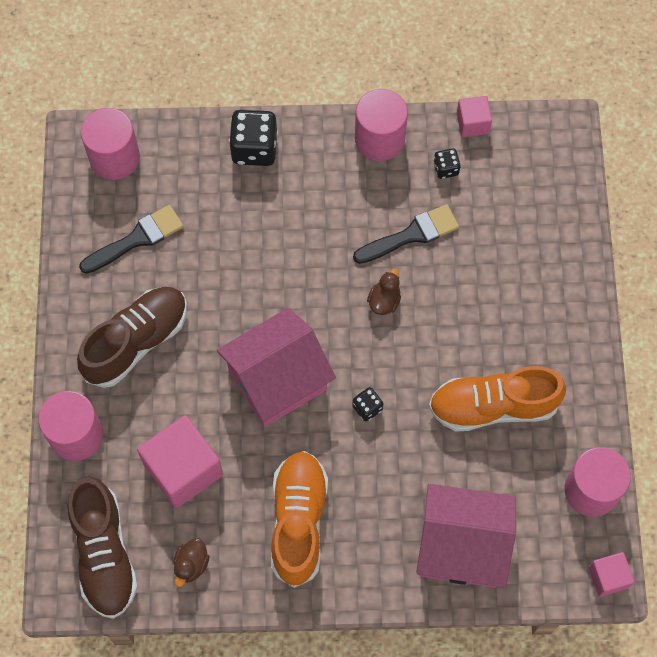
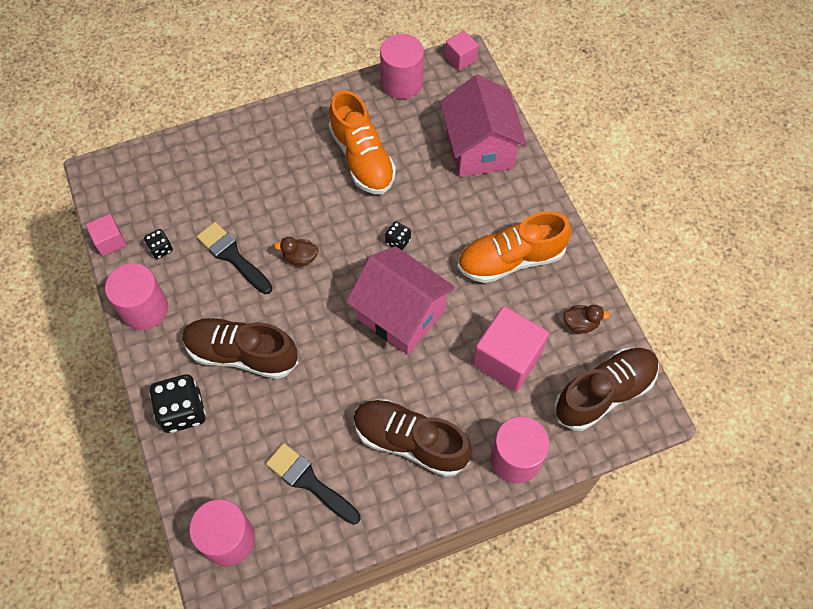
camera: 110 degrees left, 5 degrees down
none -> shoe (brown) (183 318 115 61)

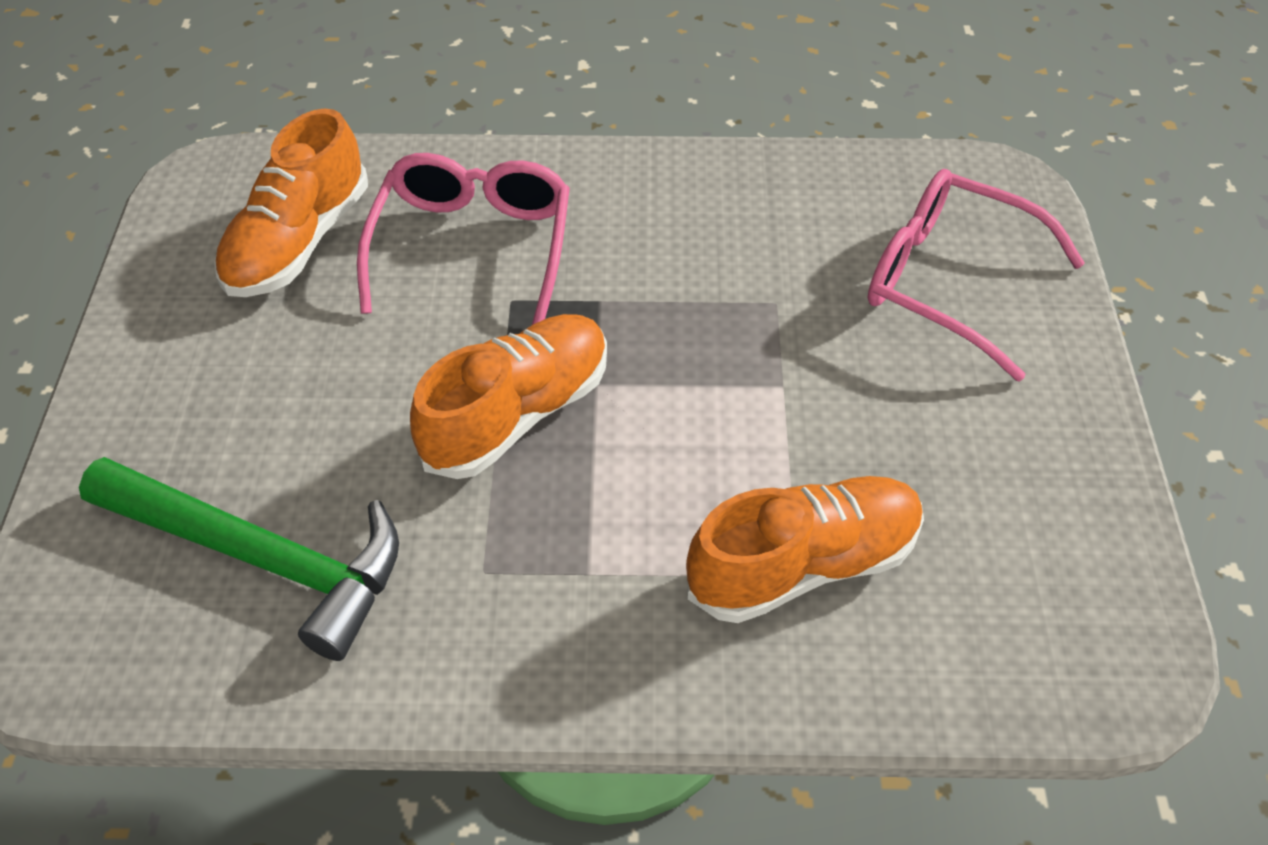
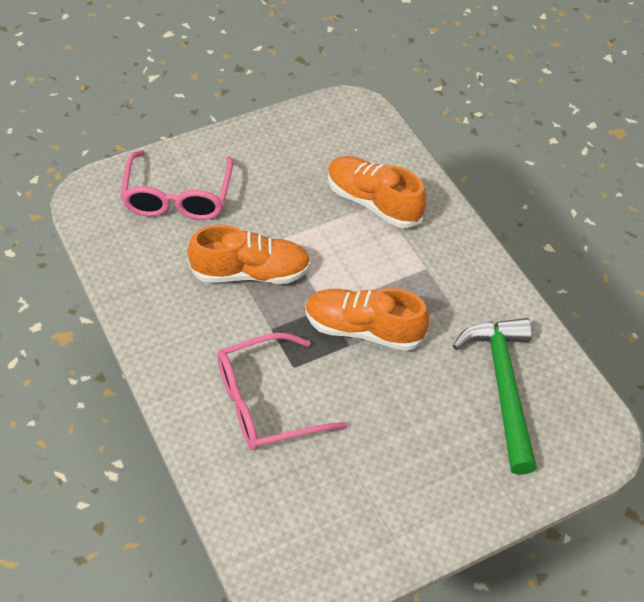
camera: 120 degrees left, 0 degrees up
shoe (orange) (214 108 154 189) -> shoe (orange) (187 225 124 59), relocated

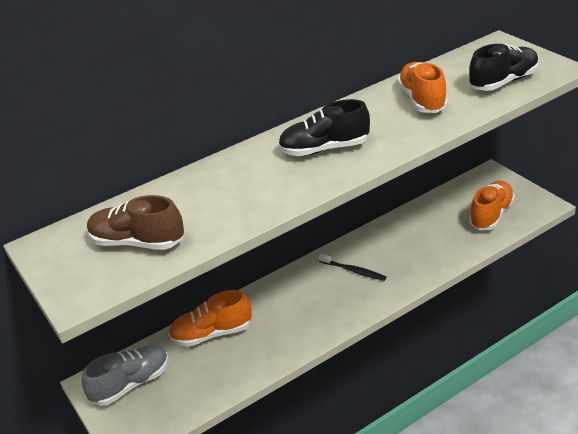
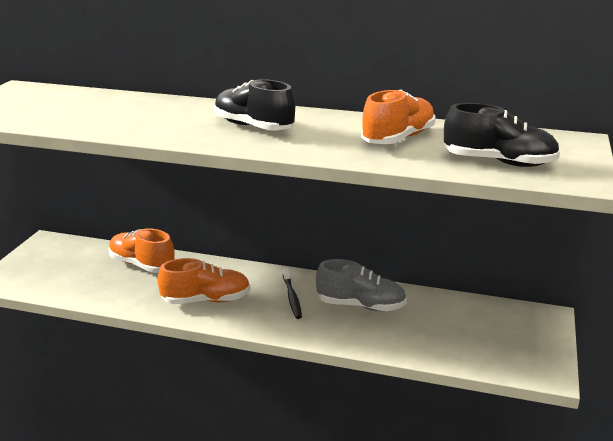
camera: 45 degrees right, 10 degrees down
shoe (grey) (82 345 87 61) -> shoe (grey) (316 259 91 52), relocated
shoe (brown) (87 195 97 55) -> none
shoe (orange) (469 181 46 49) -> shoe (orange) (157 258 93 46), relocated

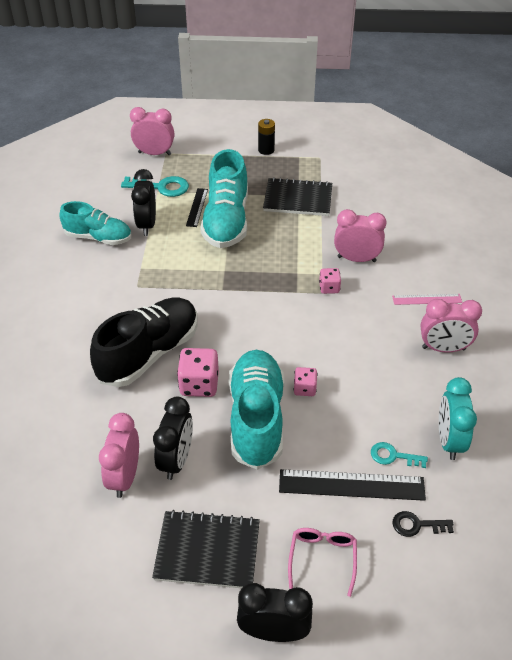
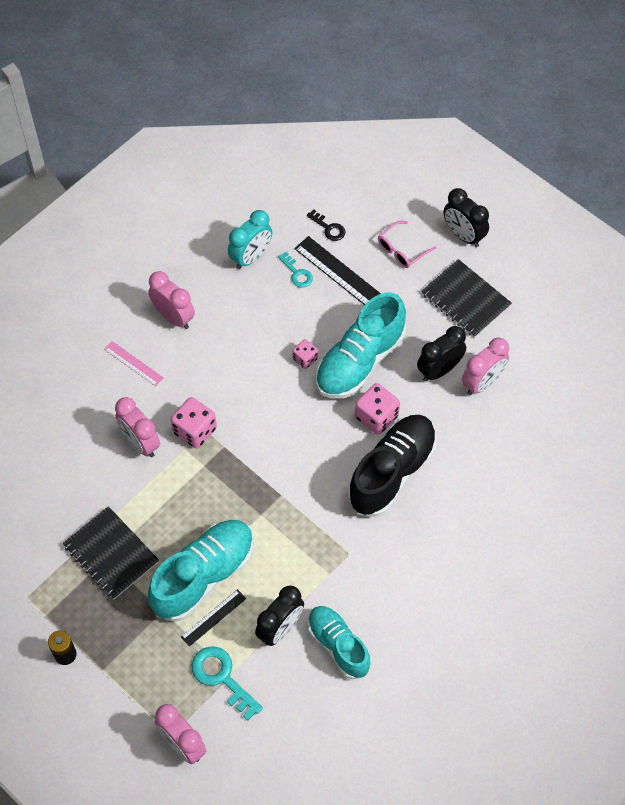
camera: 140 degrees left, 15 degrees up
shoe (black) (90 297 107 90) -> shoe (black) (348 415 89 102), 135 degrees clockwise
dice (pink) (319 268 22 26) -> dice (pink) (171 397 46 52), x1.70

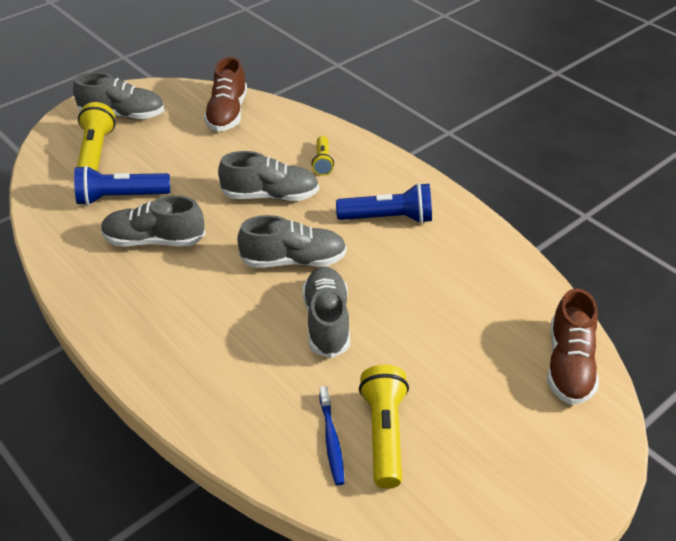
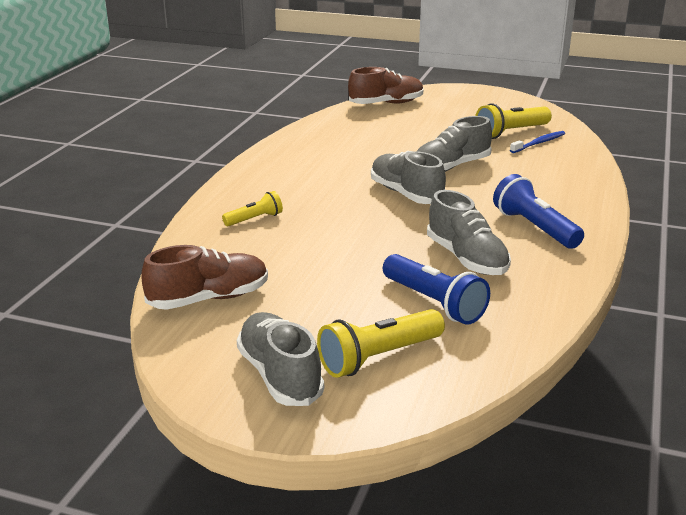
camera: 120 degrees left, 15 degrees down
shoe (grey) (218 151 101 50) -> none
flashlight (blue) (336 183 96 41) -> flashlight (blue) (493 174 91 75), relocated

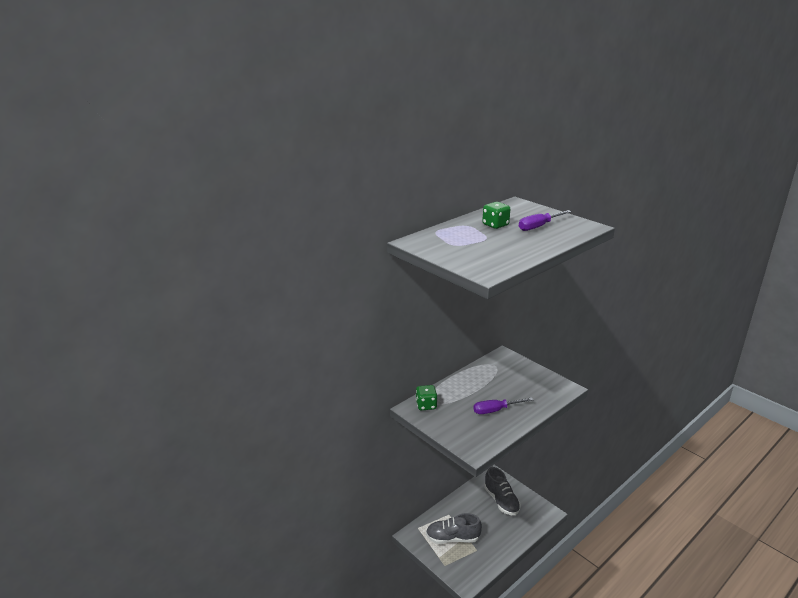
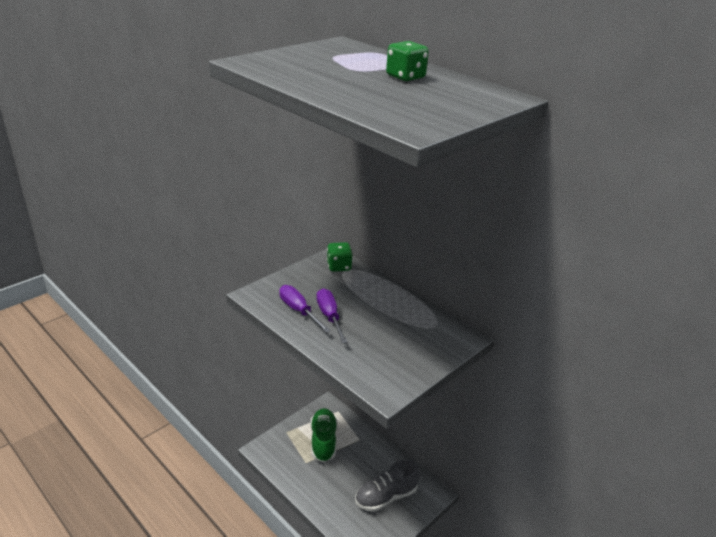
camera: 85 degrees right, 5 degrees up
shoe (grey) (426 513 56 31) -> shoe (green) (310 408 27 54)
screwdriver (purple) (519 210 52 21) -> screwdriver (purple) (279 285 52 48), relocated

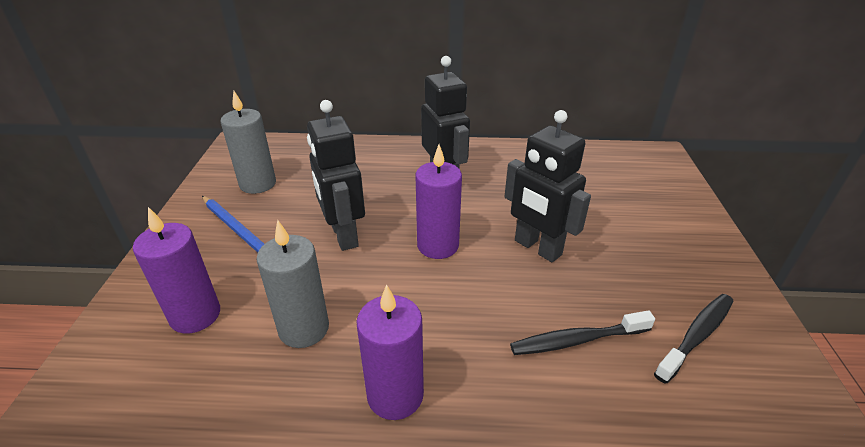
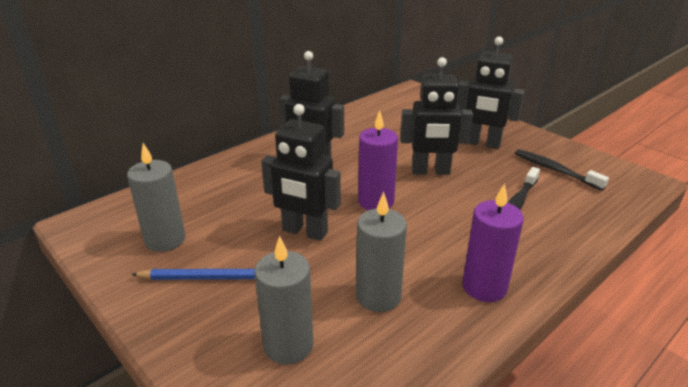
camera: 45 degrees left, 5 degrees down
candle (purple) (133 207 87 127) -> candle (grey) (254 236 59 128)
toothbrush (black) (654 294 79 90) -> toothbrush (black) (515 149 94 42), 45 degrees counterclockwise
none -> robot (black) (457 36 67 113)

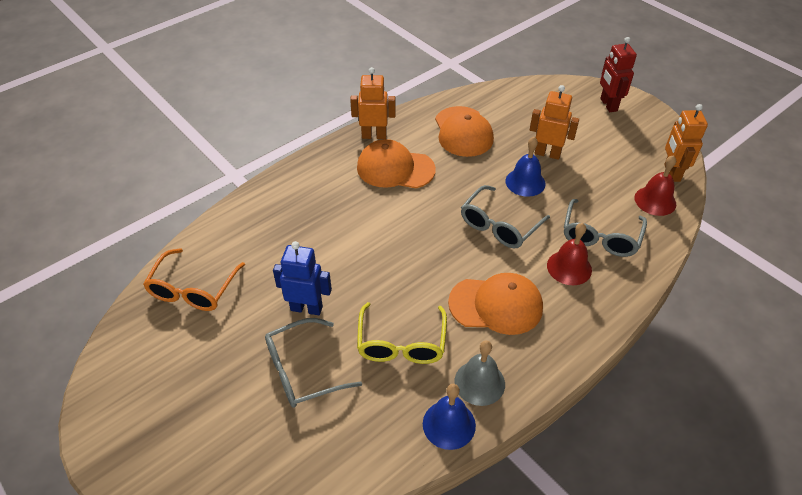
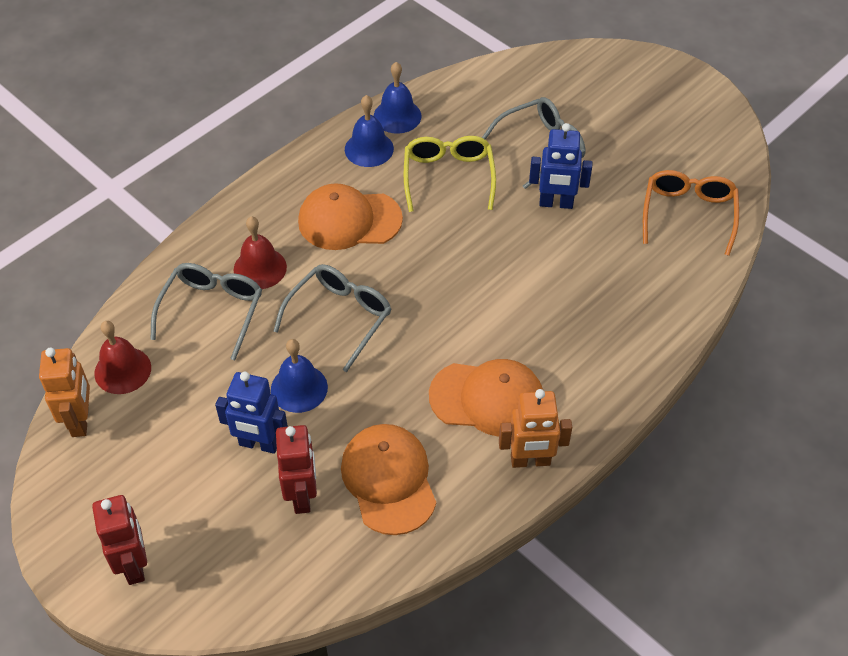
camera: 175 degrees right, 5 degrees up
bell (grey) (454 341 51 65) -> bell (blue) (345 95 49 72)
robot (orange) (530 85 49 75) -> robot (blue) (215 372 73 82)
none -> robot (red) (276 425 41 89)

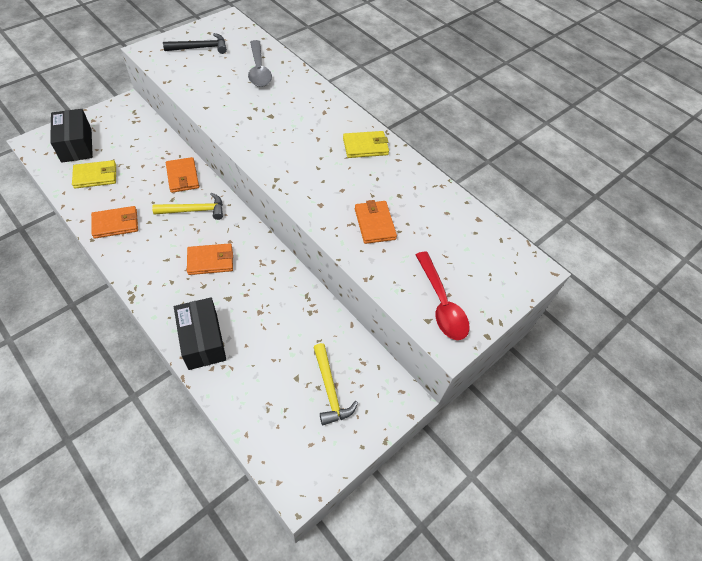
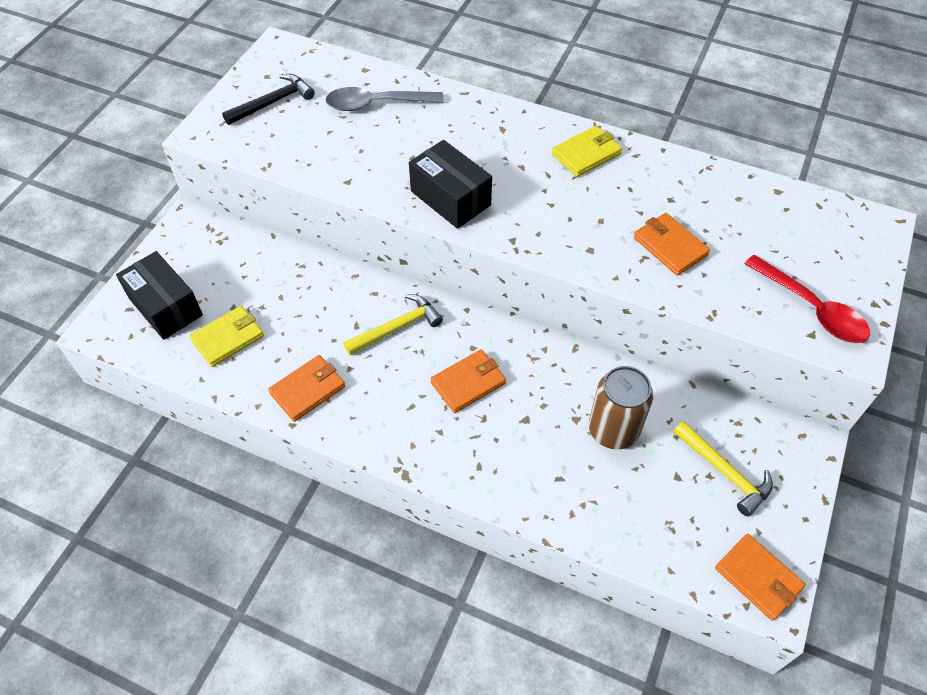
camera: 20 degrees left, 0 degrees up
wallet (orange) (166 157 33 36) -> wallet (orange) (715 534 91 87), relocated
box (black) (174 298 52 72) -> box (black) (409 140 83 89), relocated
spoon (grey) (248 40 24 47) -> spoon (grey) (326 87 118 24), 120 degrees clockwise
none -> can (brown) (589 366 64 84)

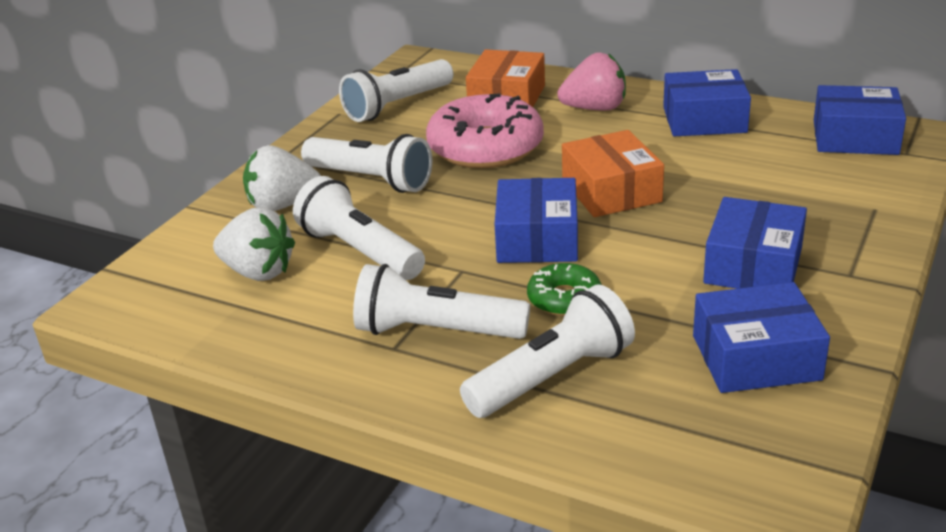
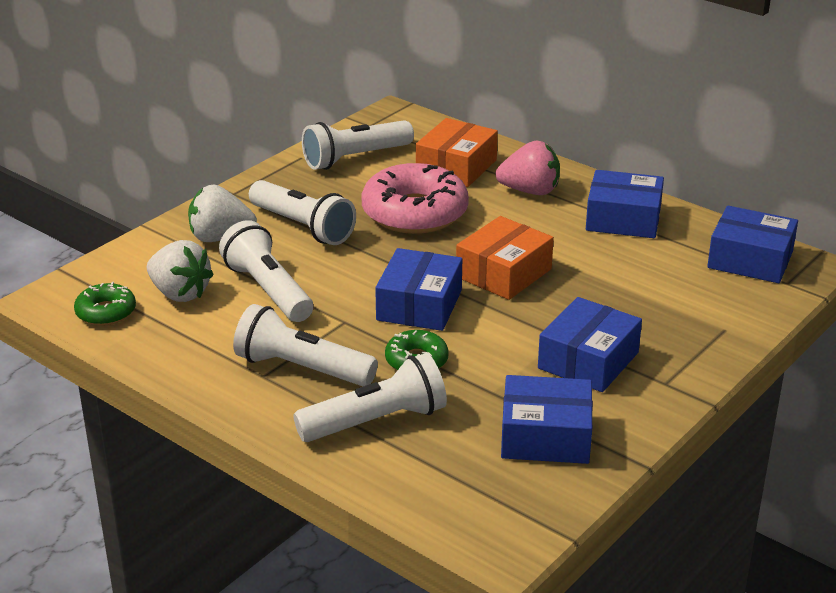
camera: 10 degrees right, 0 degrees up
box (orange) (562 130 102 87) -> box (orange) (456 216 98 84), 45 degrees clockwise
none -> donut (green) (74 282 62 44)

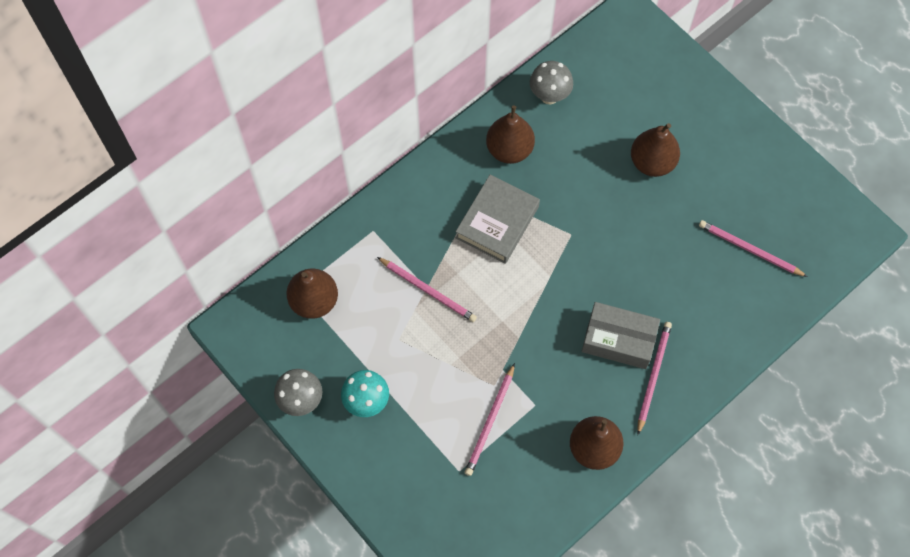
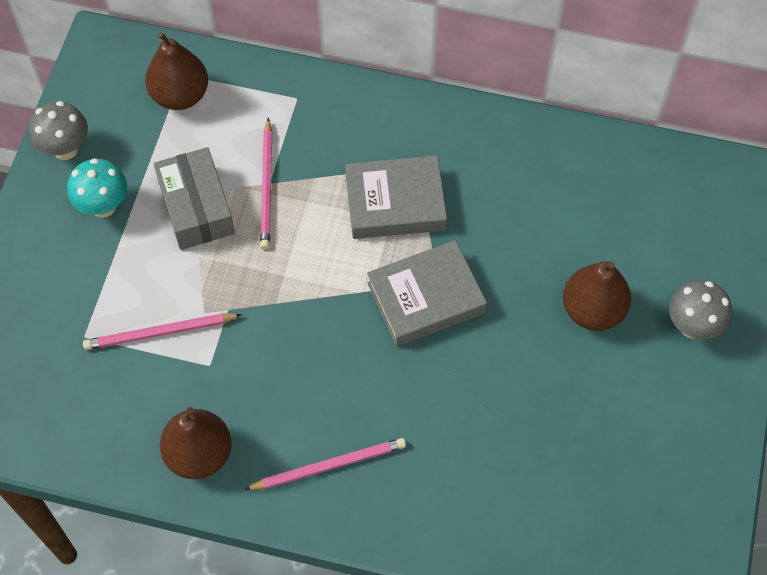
camera: 55 degrees right, 5 degrees down
pear (brown) (486 106 49 58) -> none
mushroom (grey) (530 61 43 43) -> mushroom (grey) (669 280 63 60), relocated
box (grey) (582 302 78 67) -> box (grey) (154 147 81 103), relocated
pencil (pink) (699 220 109 57) -> none
none -> book (grey) (367 240 120 106)

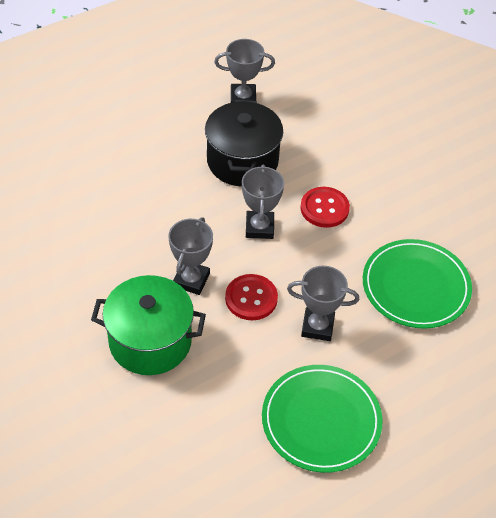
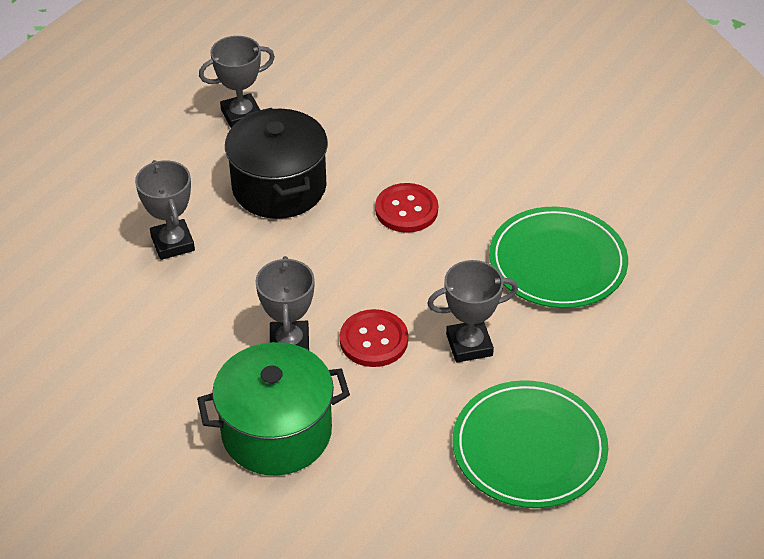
camera: 20 degrees left, 5 degrees down
trophy (grey) (242 164 42 75) -> trophy (grey) (135 160 60 100), relocated

